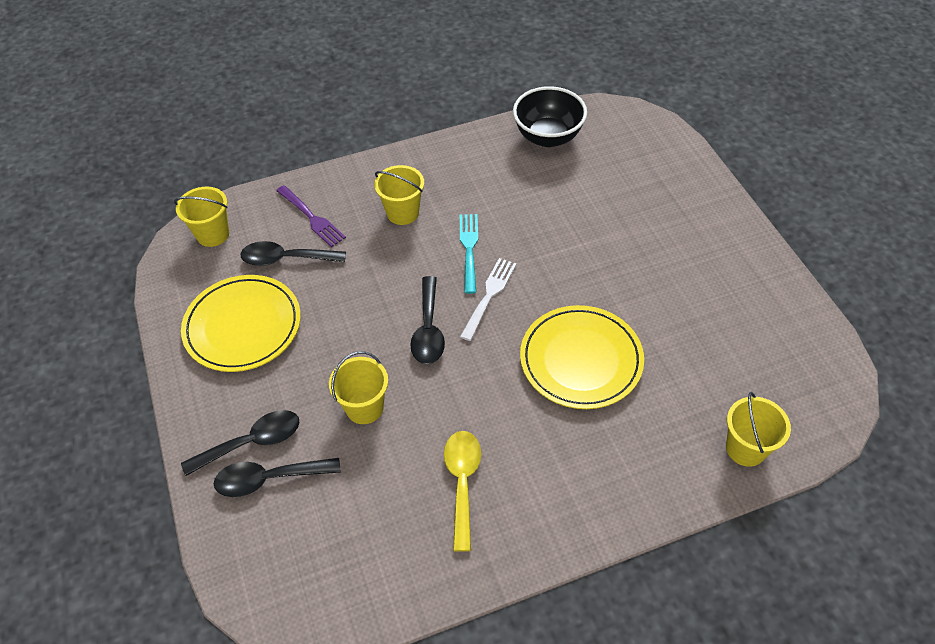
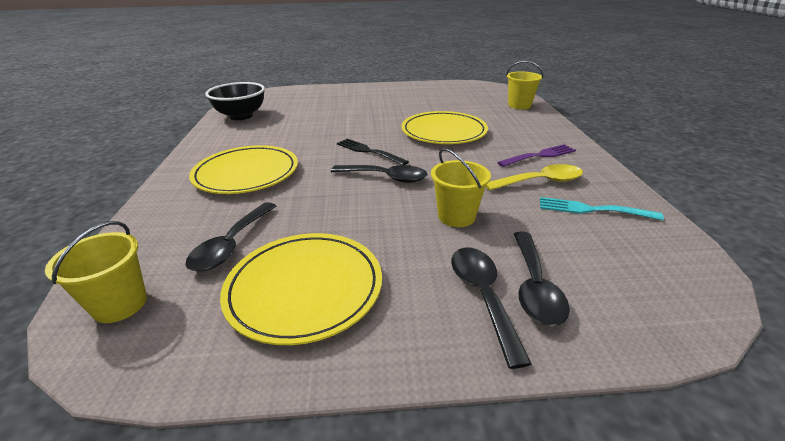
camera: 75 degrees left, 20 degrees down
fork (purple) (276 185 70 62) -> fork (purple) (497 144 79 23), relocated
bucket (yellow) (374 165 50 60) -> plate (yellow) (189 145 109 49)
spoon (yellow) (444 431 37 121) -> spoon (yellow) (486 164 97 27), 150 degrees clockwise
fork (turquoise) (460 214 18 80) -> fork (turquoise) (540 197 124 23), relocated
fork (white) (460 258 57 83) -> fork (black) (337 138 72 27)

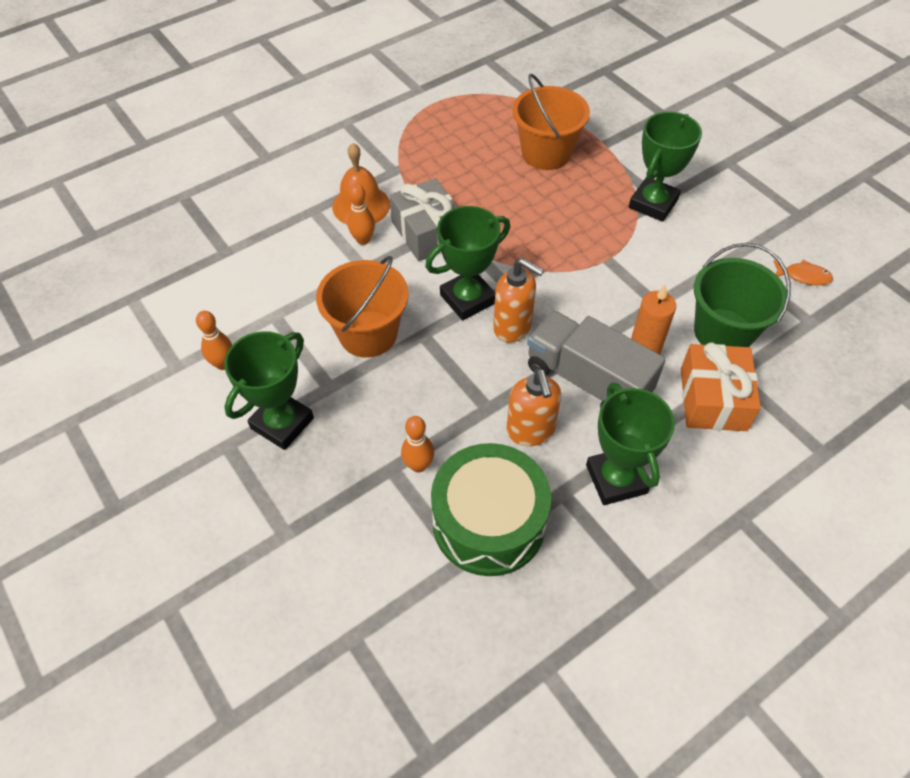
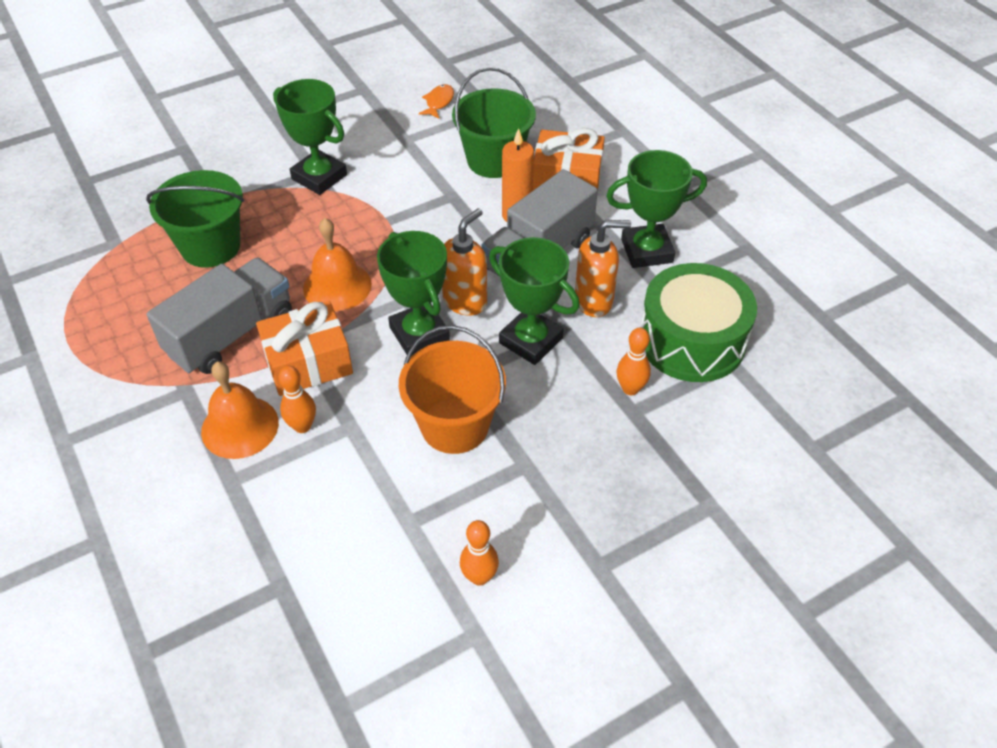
camera: 85 degrees left, 5 degrees down
trophy (green) (224 331 90 119) -> trophy (green) (489 237 91 128), relocated
gift (grey) (389 178 68 83) -> gift (orange) (256 301 97 95)
bucket (orange) (512 74 78 96) -> bucket (green) (146 170 98 98)
none -> truck (grey) (147 258 145 116)
none -> bell (orange) (303 218 69 93)

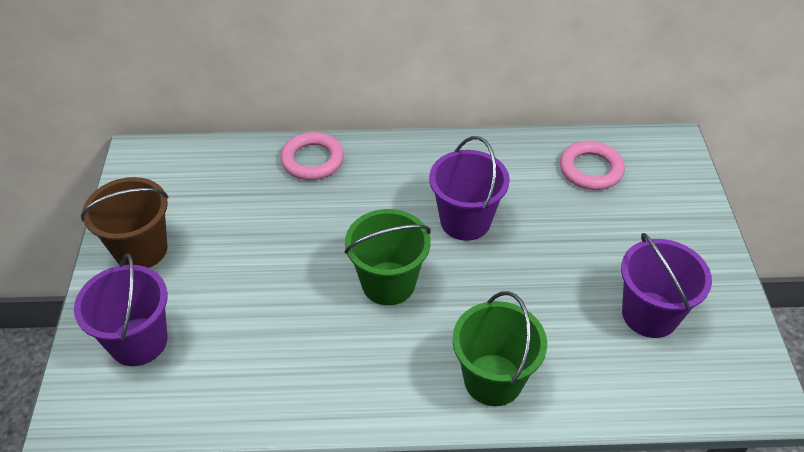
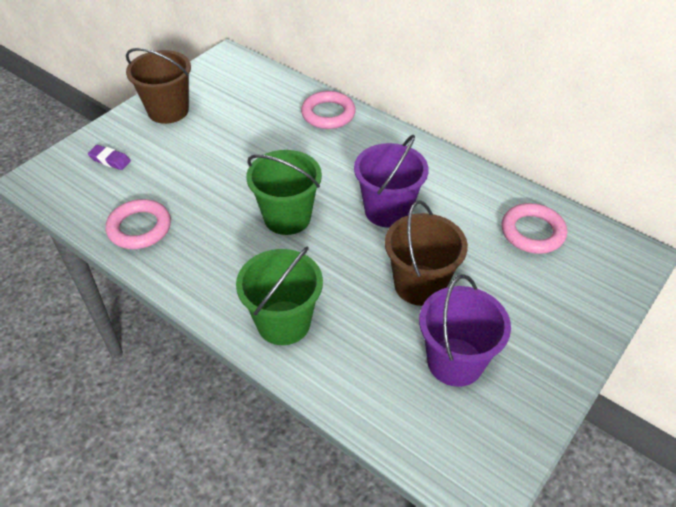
camera: 40 degrees right, 0 degrees up
bucket (purple) (74 253 94 113) -> eraser (purple) (88 145 43 25)
none -> ring (pink) (106 199 65 50)
none -> bucket (brown) (385 200 83 106)

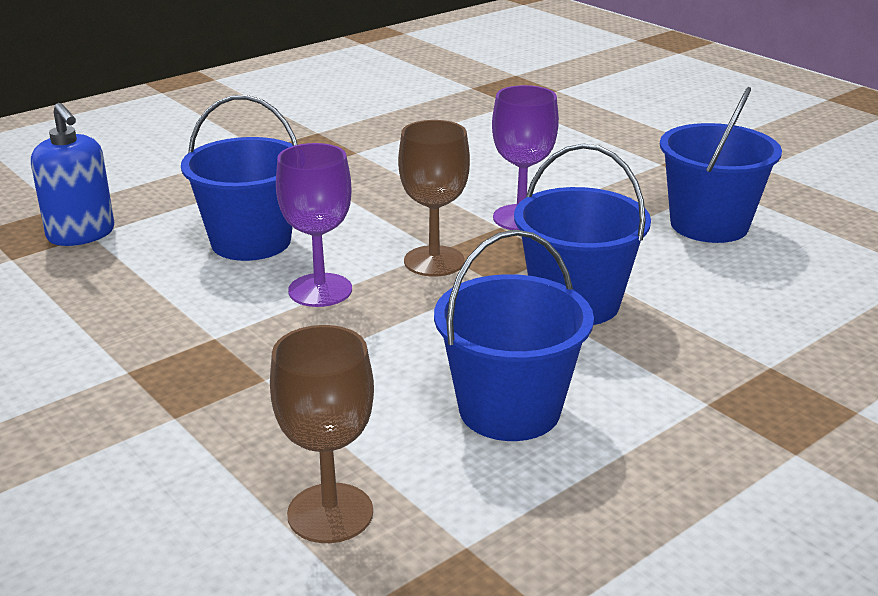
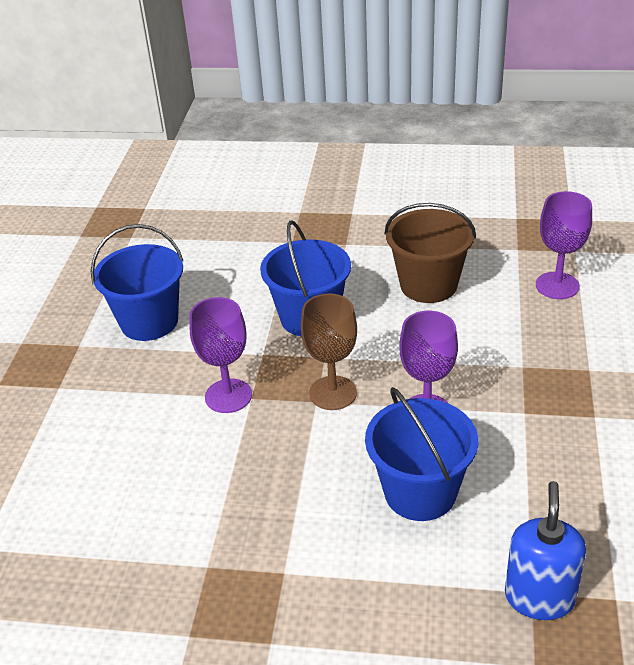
camera: 130 degrees left, 10 degrees up
goblet (brown) (270 325 104 218) -> goblet (purple) (536 191 56 108)
bucket (blue) (434 230 160 211) -> bucket (brown) (384 203 92 100)

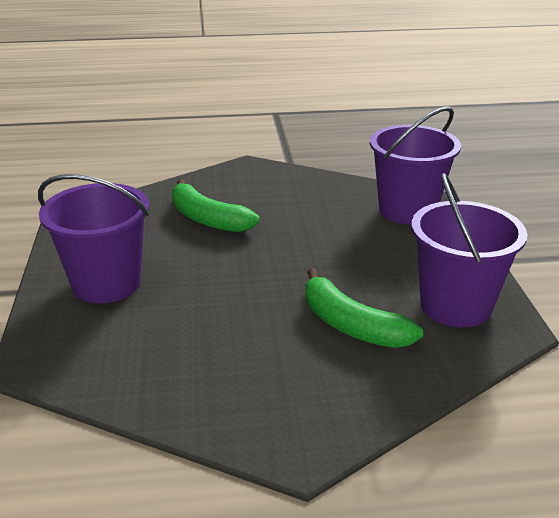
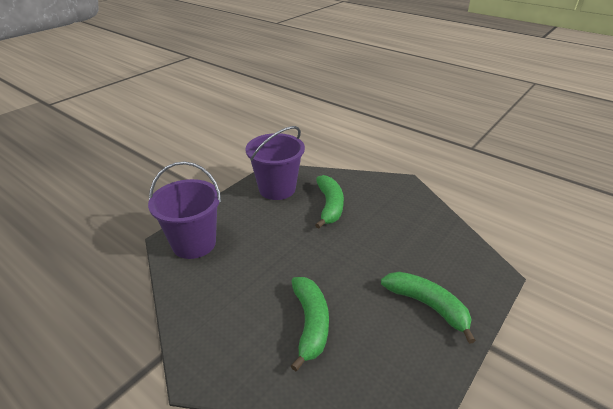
camera: 135 degrees left, 5 degrees up
bucket (purple) (38 174 111 129) -> banana (green) (381 272 95 72)

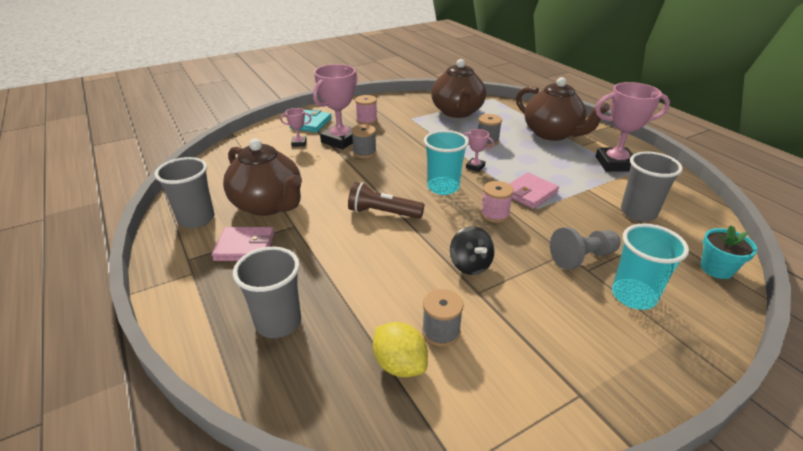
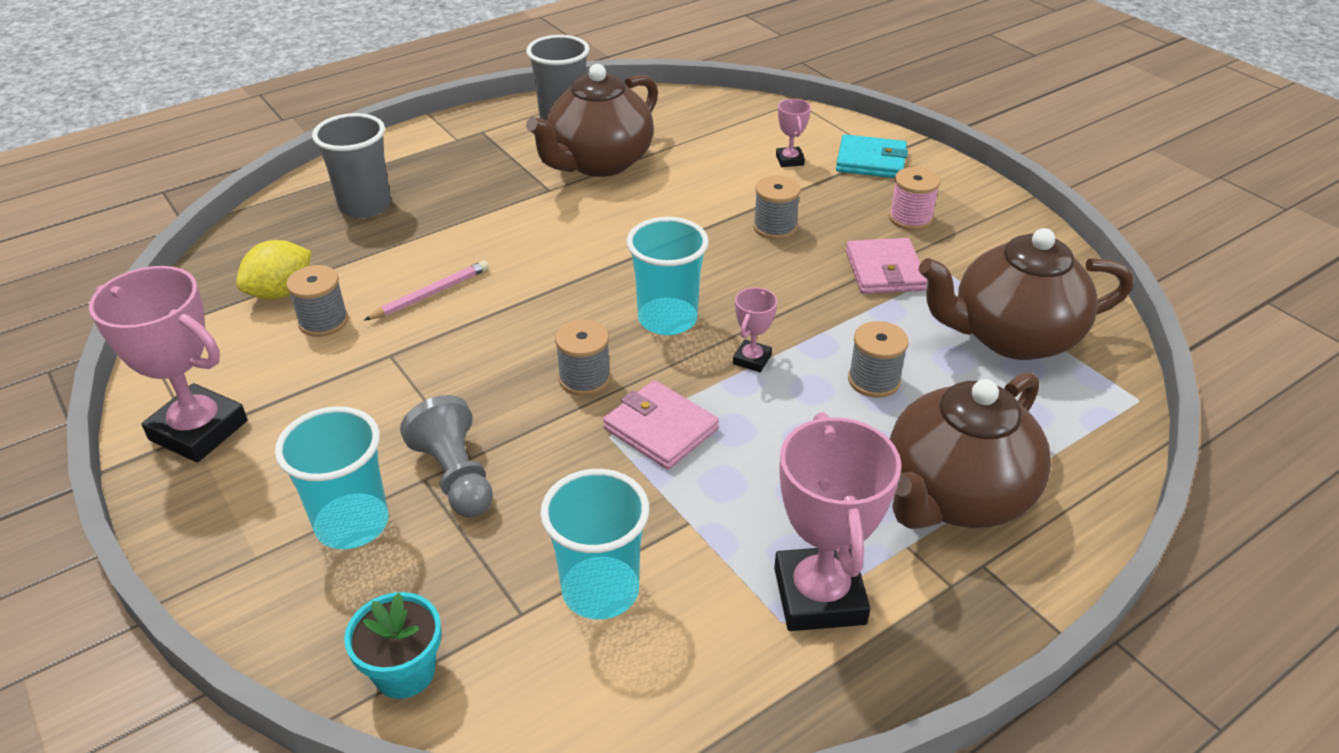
camera: 85 degrees right, 5 degrees up
wallet (pink) (211 227 63 34) -> wallet (pink) (846 238 82 56), relocated
trophy (pink) (313 64 45 85) -> trophy (pink) (89 266 159 197), relocated
flashlight (brown) (348 182 76 37) -> none
spinning top (black) (450 226 45 49) -> none
spool (pink) (481 181 33 42) -> spool (grey) (555 320 56 76)
cup (grey) (621 152 62 69) -> cup (turquoise) (540 469 109 151)
none -> pencil (pink) (363 261 126 60)

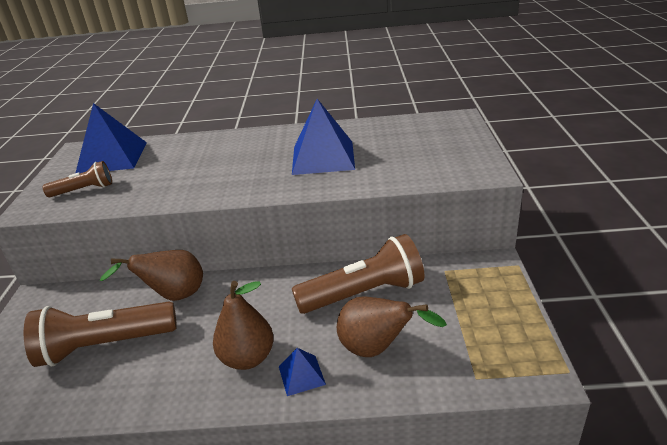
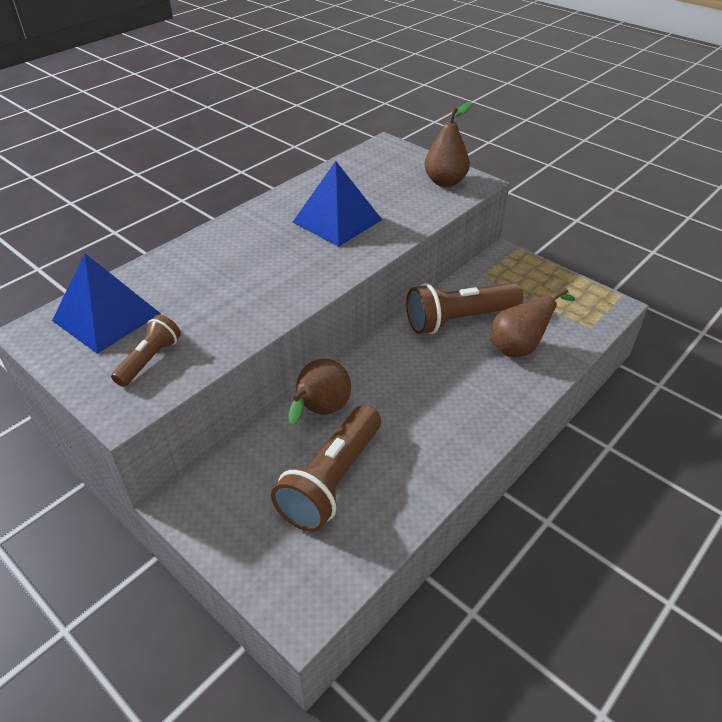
camera: 50 degrees left, 10 degrees up
pear (brown) (213 281 61 89) -> pear (brown) (424 102 48 85), relocated
pyramid (blue) (279 348 47 48) -> none
flashlight (brown) (292 234 132 80) -> flashlight (brown) (406 283 117 51), 135 degrees counterclockwise

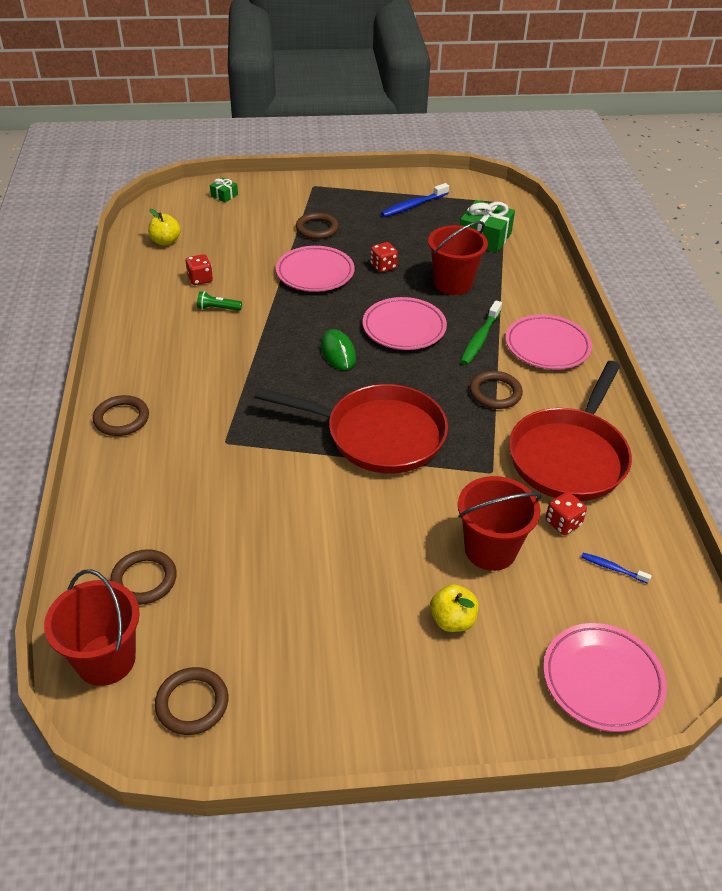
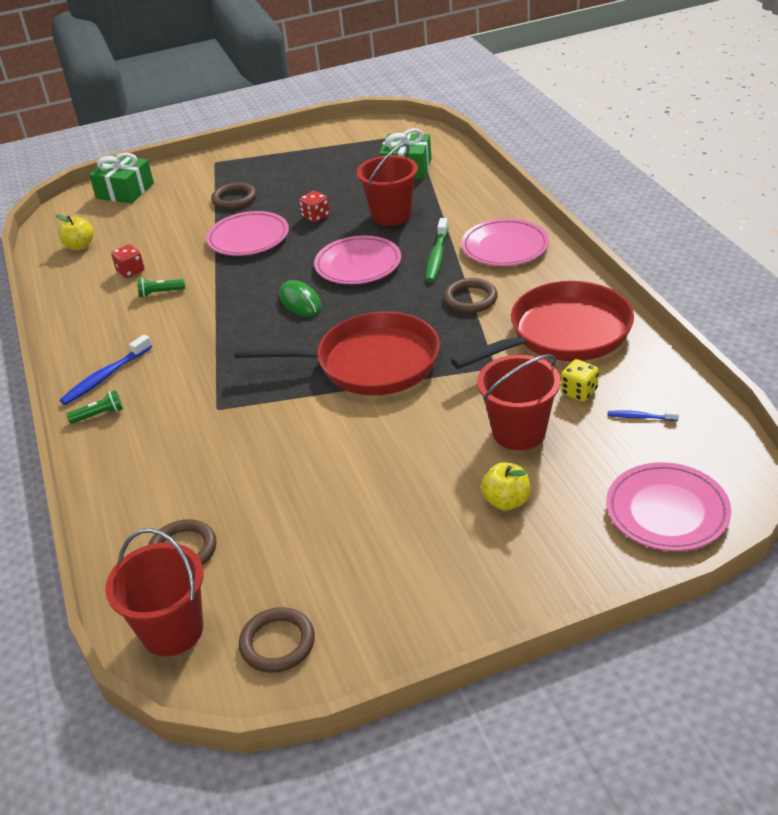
camera: 10 degrees left, 5 degrees down
ring (brown) (93 395 56 41) -> flashlight (green) (66 390 57 34)
gift (green) (210 178 28 24) -> gift (green) (89 153 65 51), x2.03
toothbrush (blue) (381 183 68 34) -> toothbrush (blue) (60 335 92 70), relocated
pan (red) (509 361 123 140) -> pan (red) (451 281 183 88), 135 degrees counterclockwise
dice (red) (545 492 42 43) -> dice (yellow) (561 359 38 43)

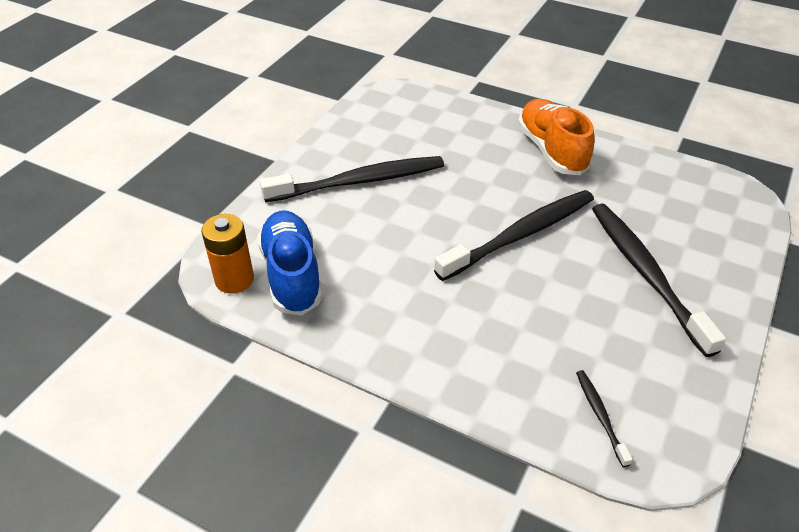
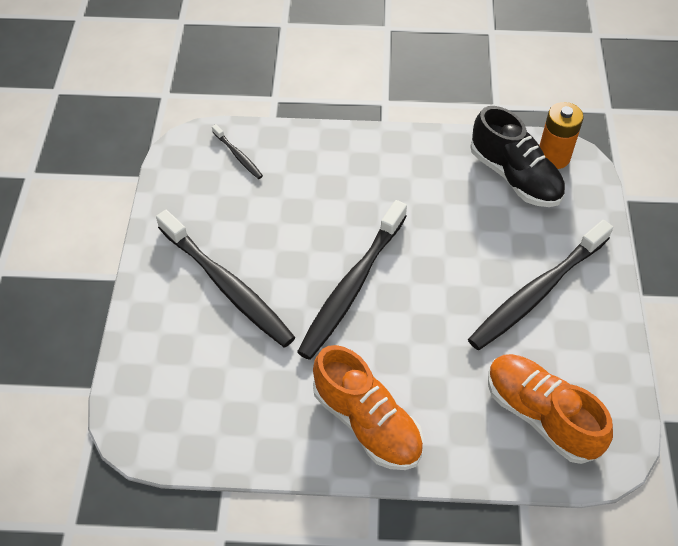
camera: 155 degrees right, 10 degrees up
shoe (blue) (257 211 66 105) -> shoe (black) (470 106 95 101)
none -> shoe (orange) (488 354 125 110)

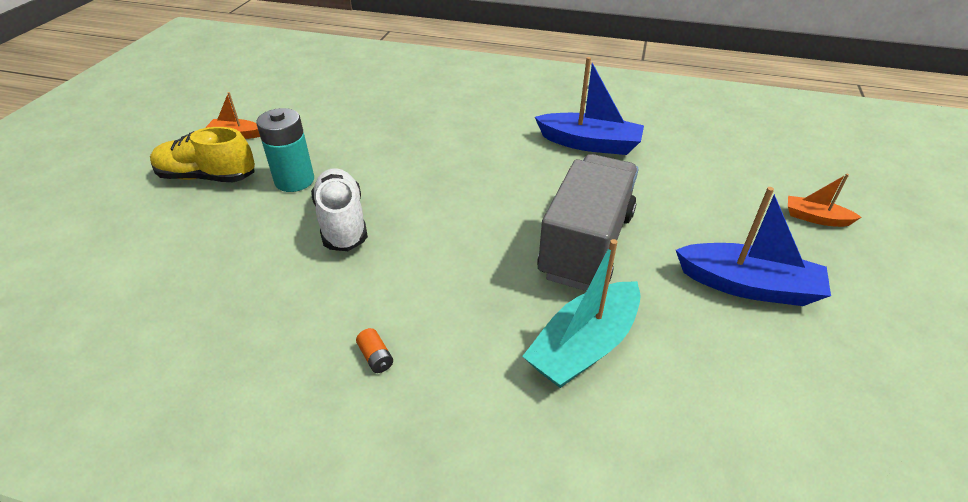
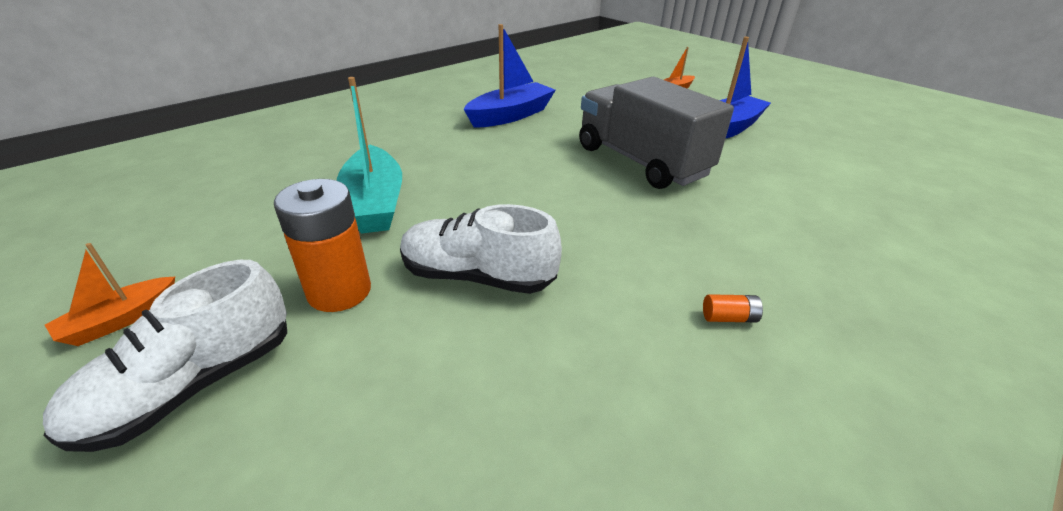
camera: 60 degrees left, 5 degrees down
shoe (yellow) (150 127 105 55) -> shoe (white) (43 260 244 192)
battery (turquoise) (256 108 58 84) -> battery (orange) (274 179 97 133)
boat (turquoise) (522 239 118 149) -> boat (turquoise) (337 77 65 156), relocated

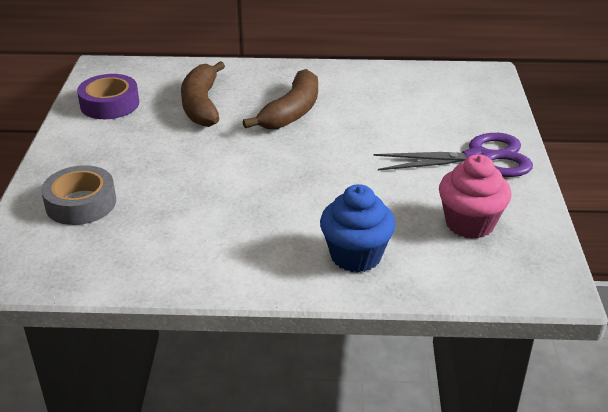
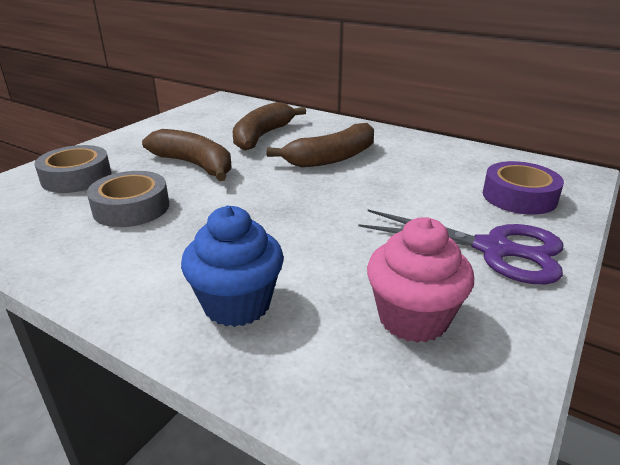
camera: 30 degrees right, 5 degrees down
tape (purple) (77 74 62 45) -> tape (purple) (483 161 81 54), relocated
none -> tape (grey) (87 171 82 56)
none -> banana (brown) (142 129 89 52)

